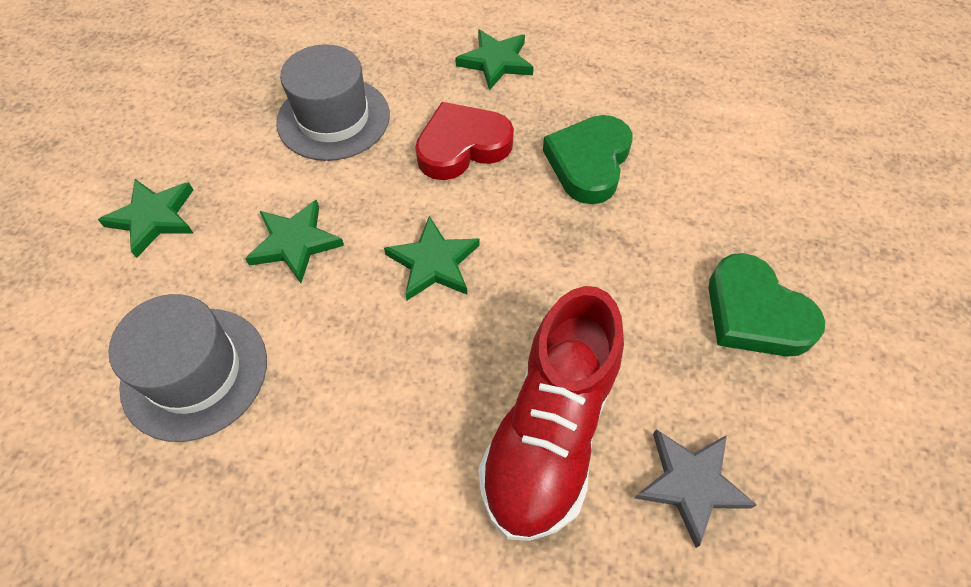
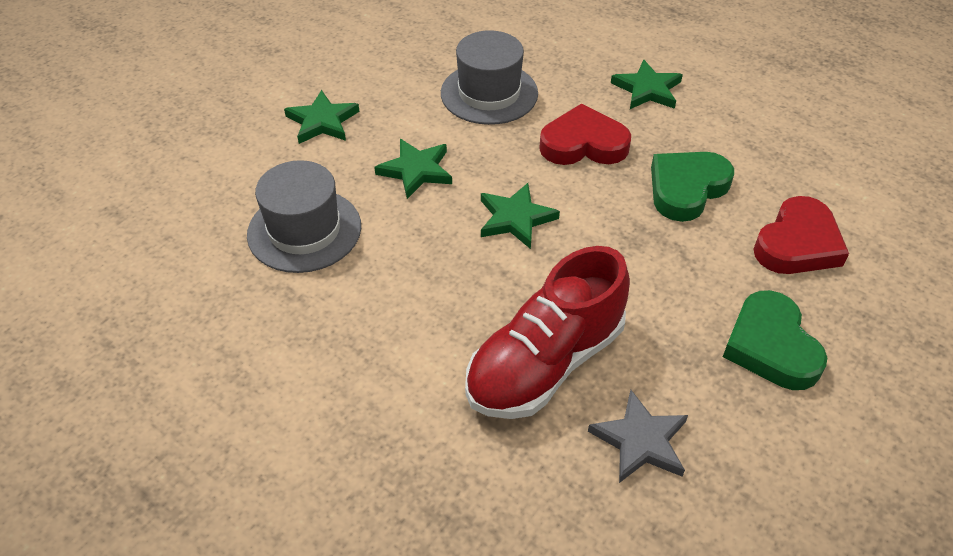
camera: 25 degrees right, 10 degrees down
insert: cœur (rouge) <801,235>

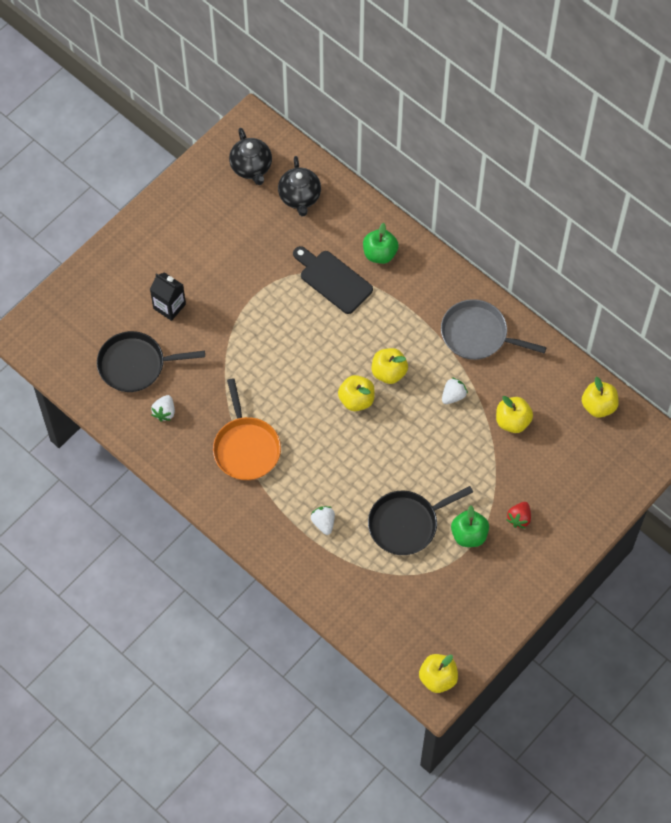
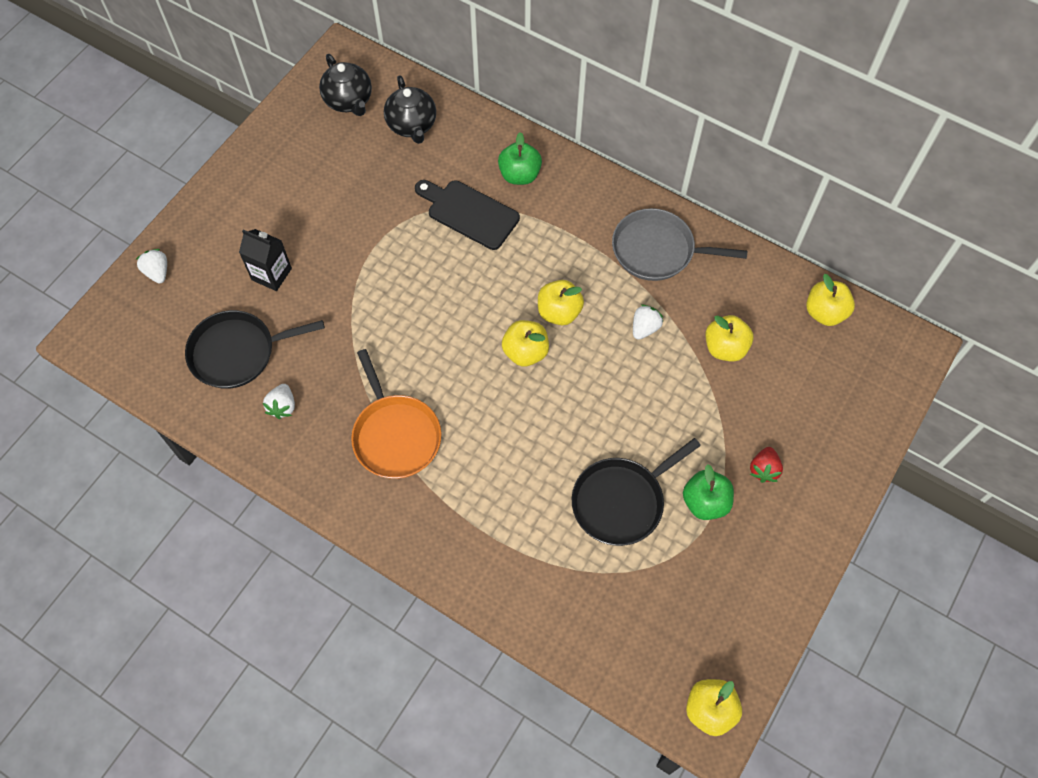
camera: 10 degrees left, 0 degrees up
move: fraise (blanc) <323,520> to <151,266>

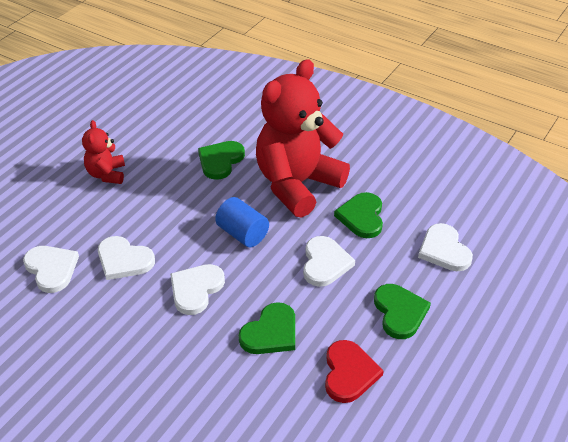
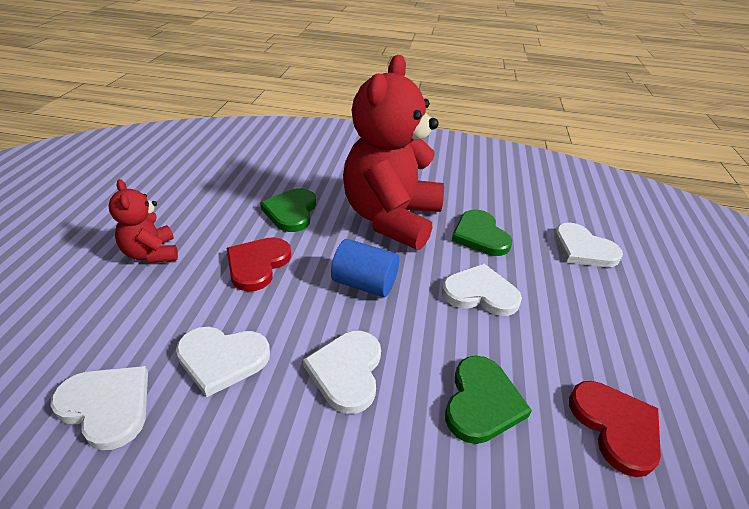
camera: 25 degrees left, 5 degrees down
delete: cœur (vert) <402,311>
insert: cœur (rouge) <259,264>
rotate: cœur (blanc) <329,261> = <482,290> 60 degrees counterclockwise

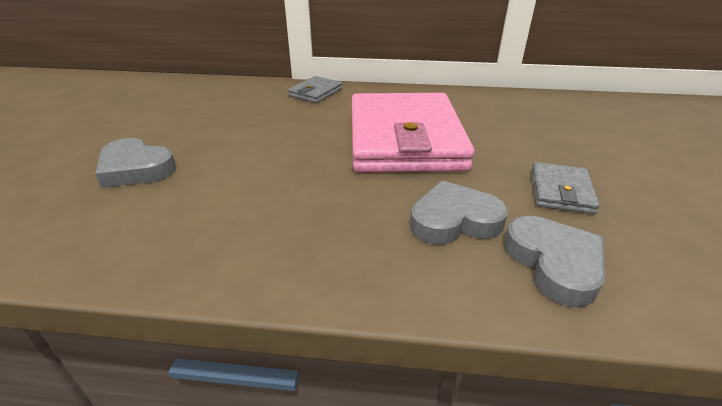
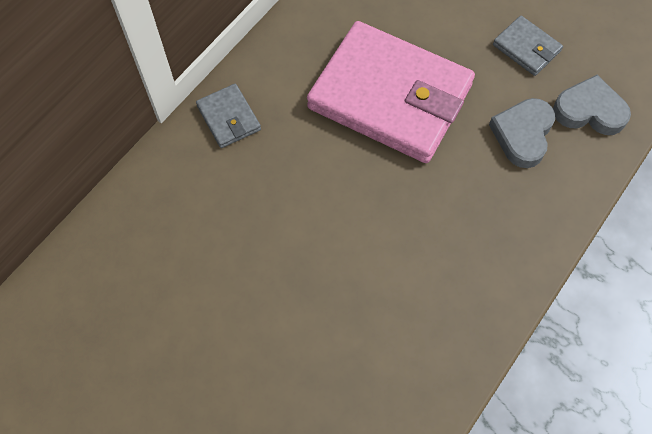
camera: 60 degrees left, 30 degrees up
delete: cœur (gris) <135,163>

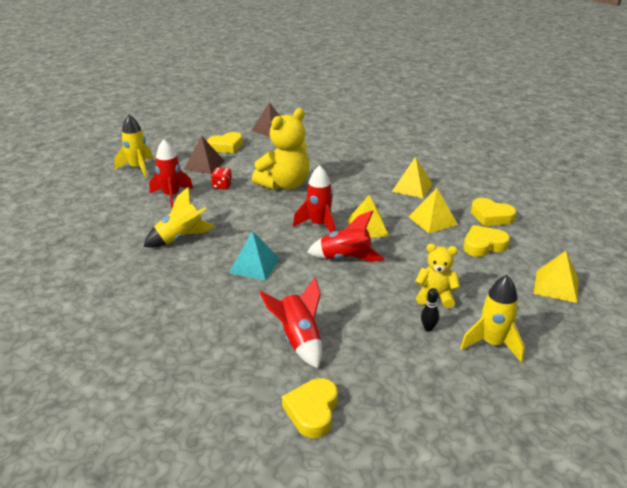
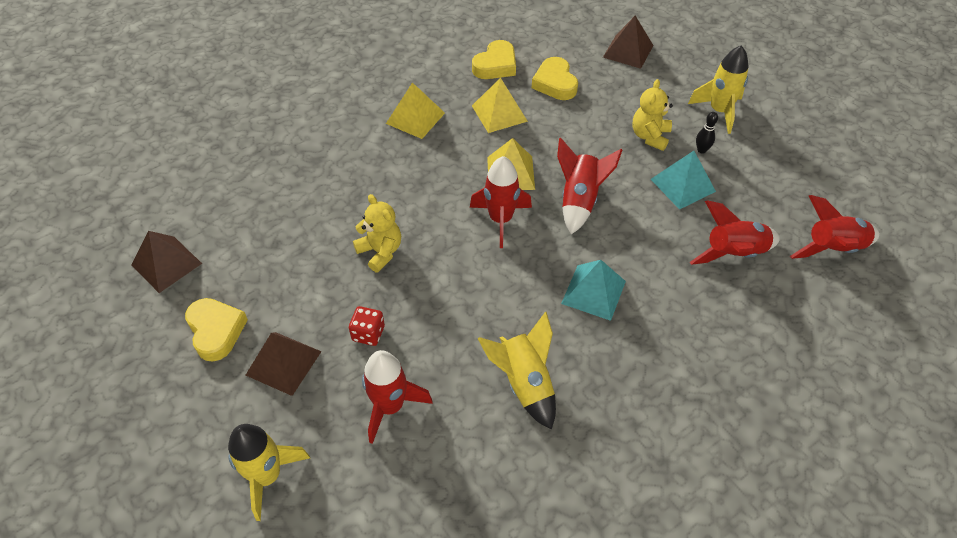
camera: 85 degrees left, 20 degrees up
insert: pyramide (turquoise) <683,180>
replace: cœur (jaune) <310,408> to fusée (rouge) <834,227>
recolor: pyramide (jaune) <556,277> to pyramide (marron) <628,42>
resize: ours en peluche (jaune) <281,149> = <377,233> x0.57

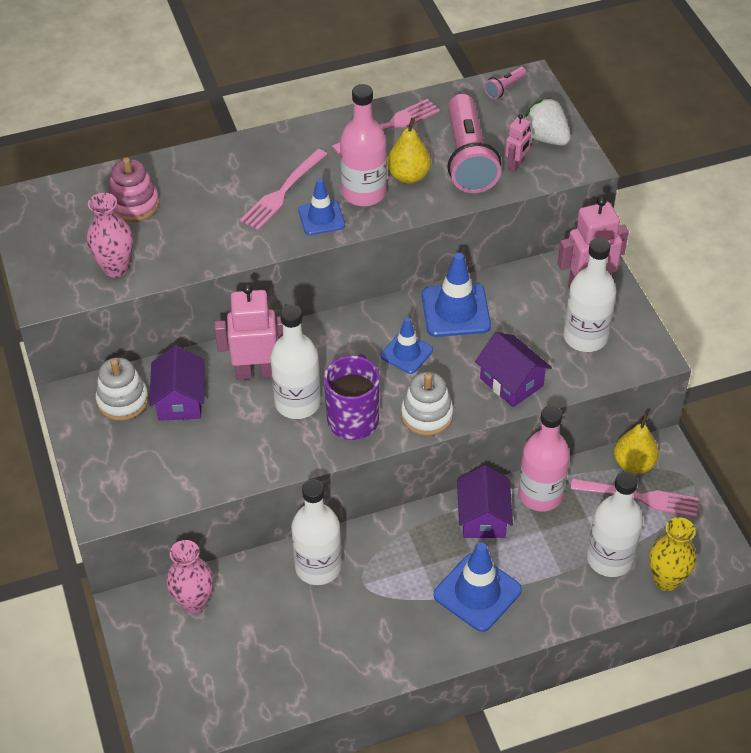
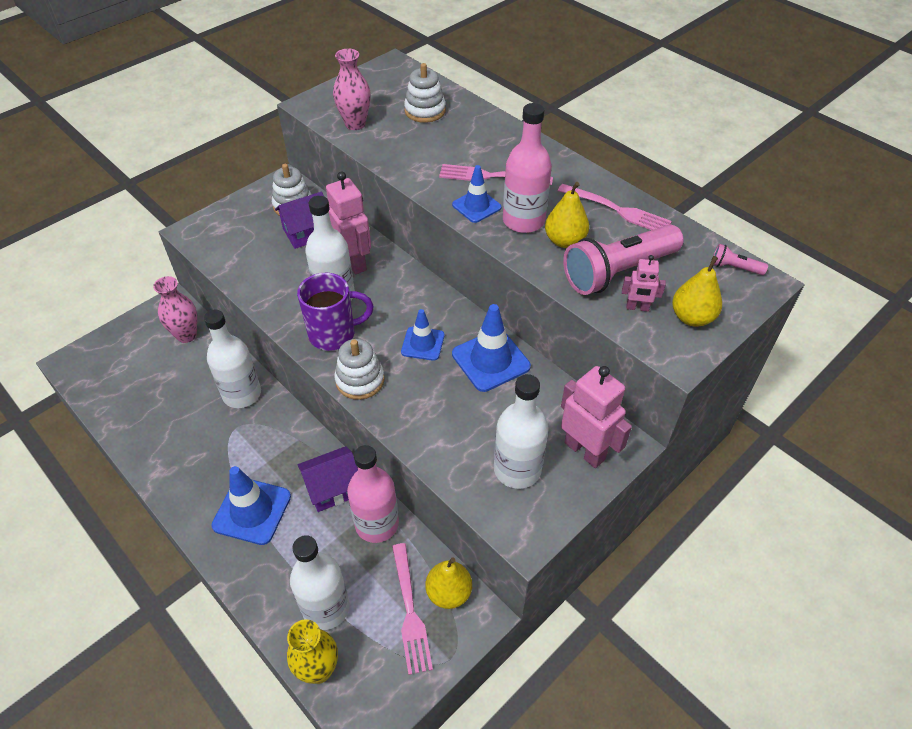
camera: 65 degrees right, 0 degrees up
delete: maison (violet) <513,369>
replace: fraise (blanc) <547,121> to poire (jaune) <697,291>
recolor: jouet à empiler (rose) <134,189> to jouet à empiler (blanc) <425,93>

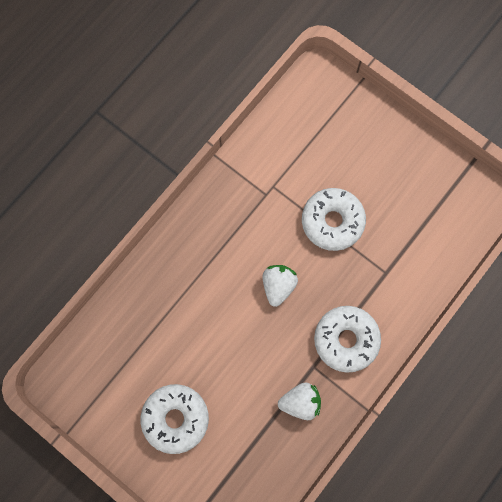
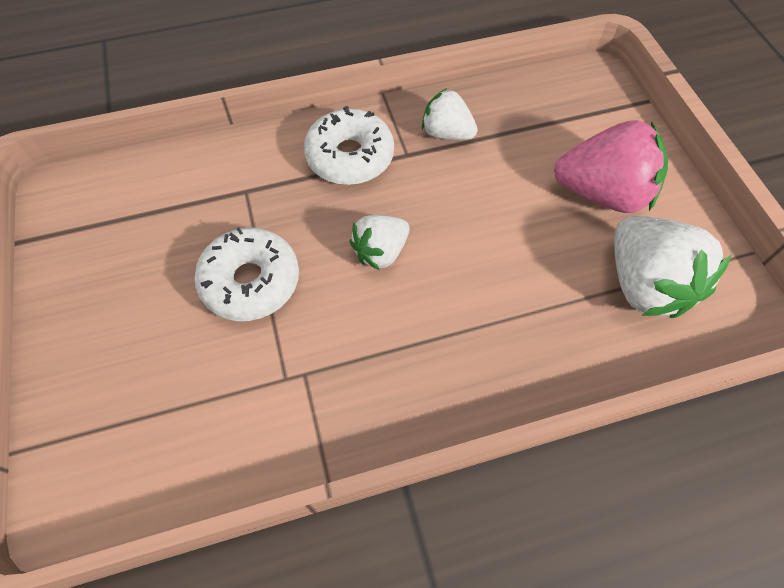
camera: 145 degrees left, 15 degrees down
insert: fraise (blanc) <672,267>
replace: beignet (blanc) <175,419> to fraise (rose) <611,166>

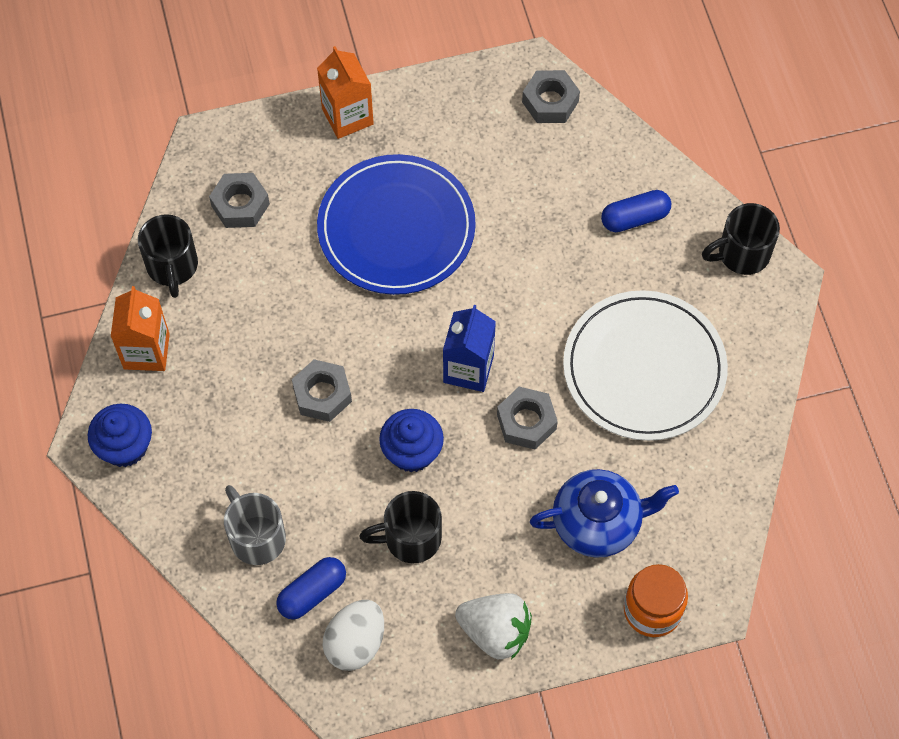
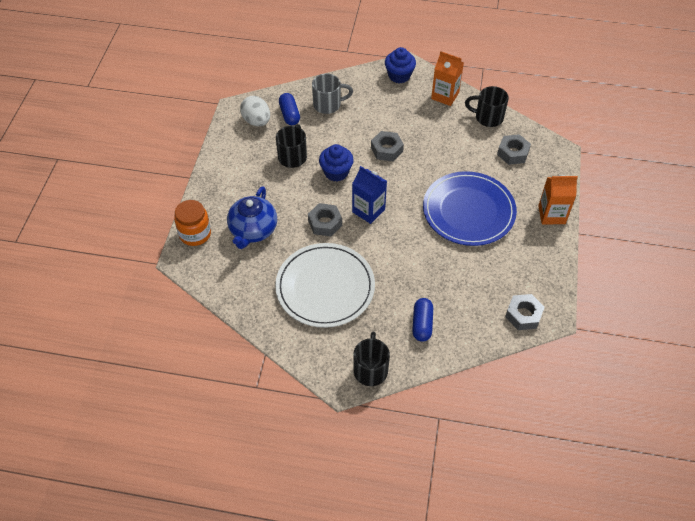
camera: 115 degrees right, 10 degrees down
delete: fraise (blanc) <493,626>

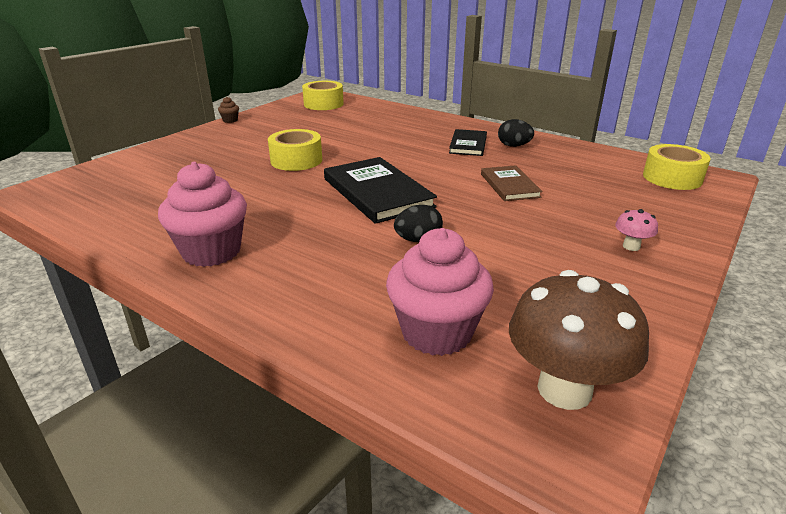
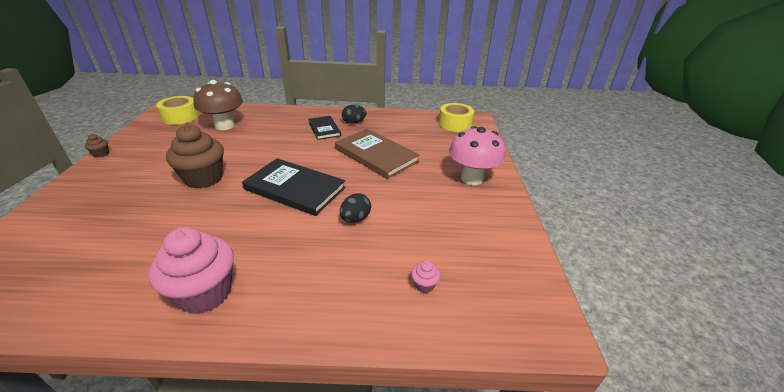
camera: 35 degrees left, 5 degrees up
move: champignon (marron) <579,340> to <218,105>
replace: ruban adhésif (jaune) <295,150> to muffin (marron) <195,156>
resize: muffin (rose) <440,292> = <425,277> x0.41; livre (marron) <511,183> = <377,154> x1.70; champignon (rose) <636,230> = <477,155> x2.24

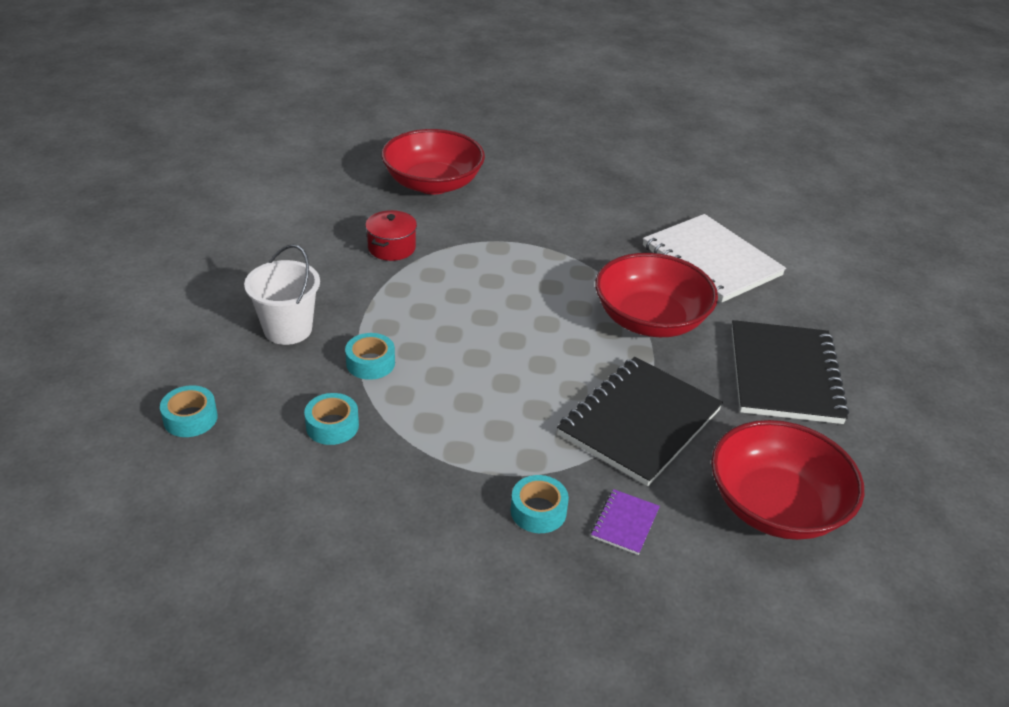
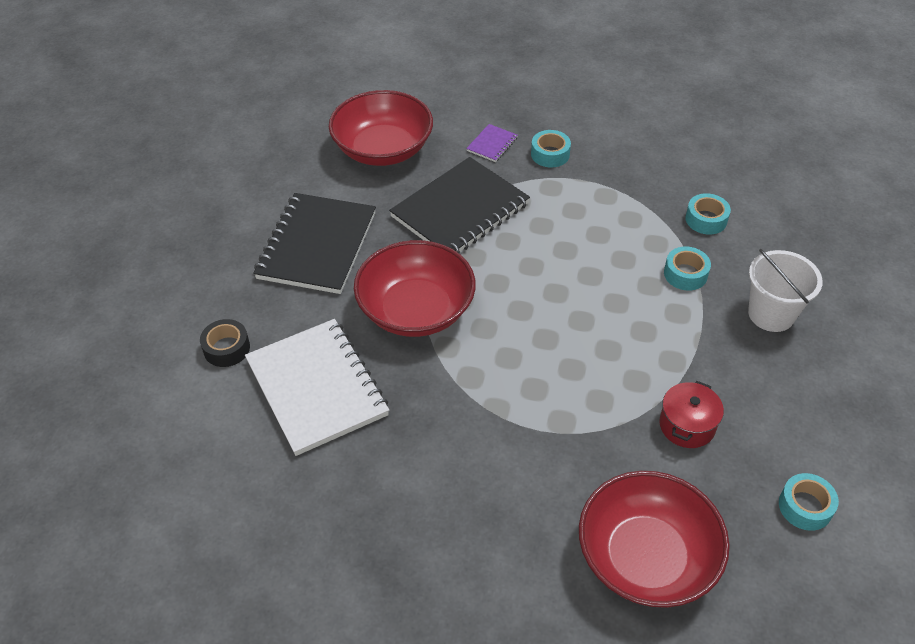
camera: 170 degrees left, 10 degrees up
insert: ruban adhésif (noir) <225,343>
move: ruban adhésif (turquoise) <189,411> to <809,502>

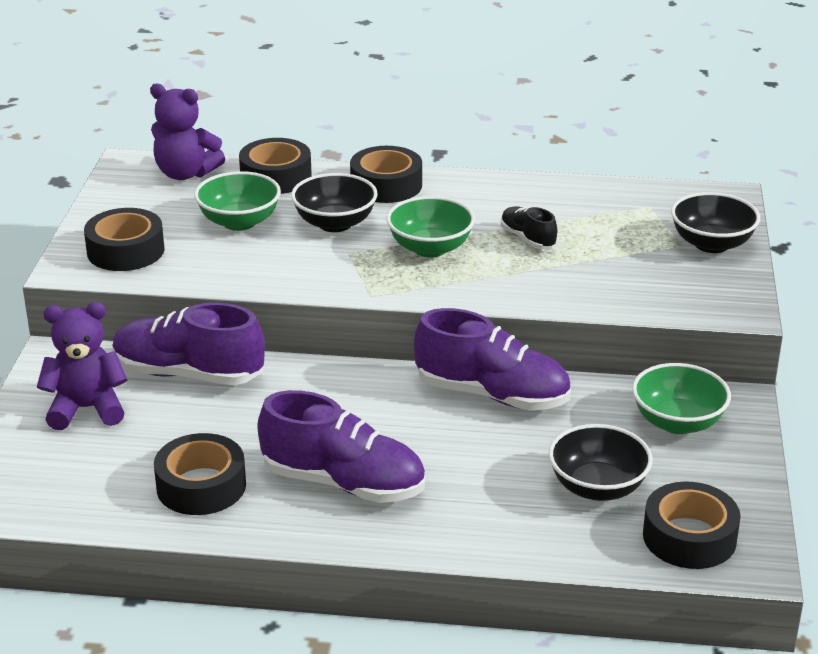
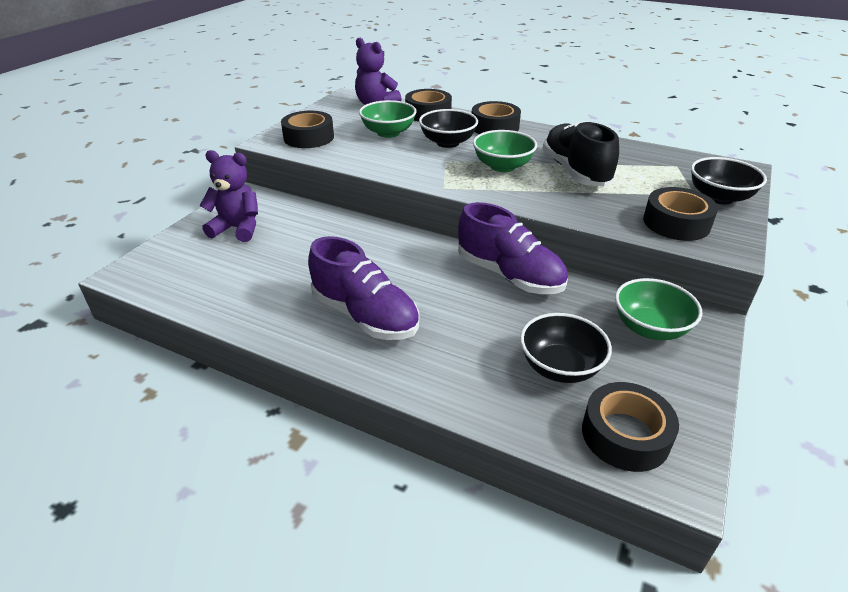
camera: 20 degrees right, 5 degrees up
delete: chaussure (violet) <188,344>
move: ruban adhésif (noir) <200,474> to <680,214>
resize: chaussure (noir) <529,227> = <581,154> x1.96

